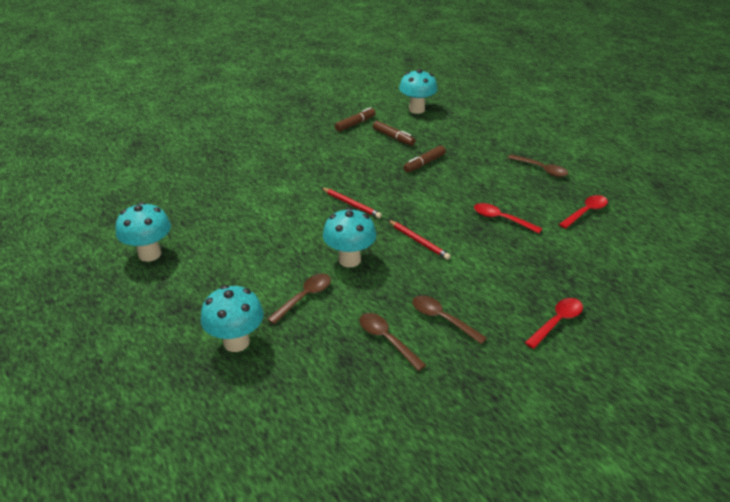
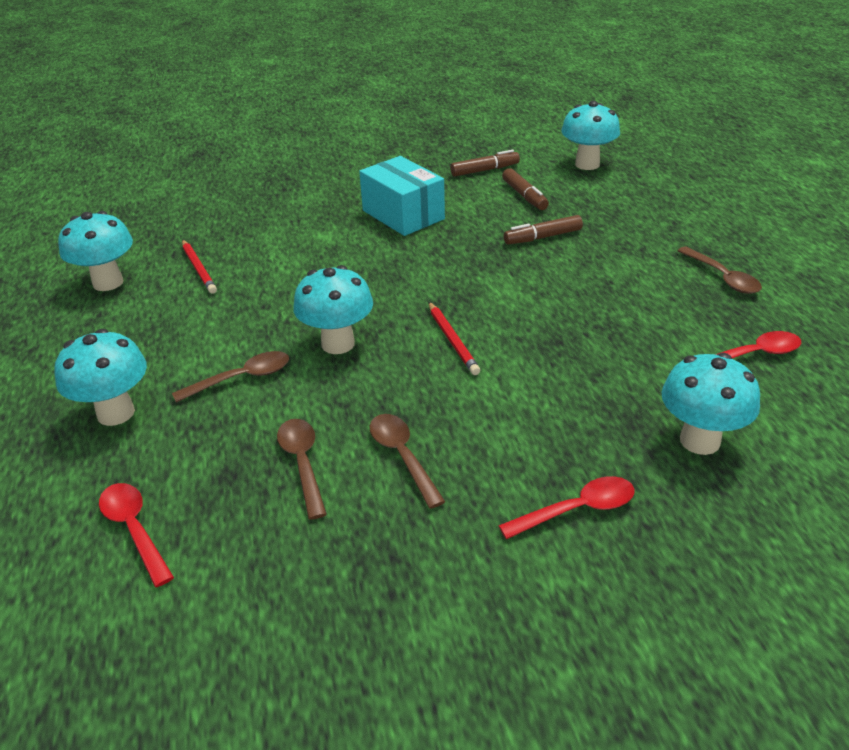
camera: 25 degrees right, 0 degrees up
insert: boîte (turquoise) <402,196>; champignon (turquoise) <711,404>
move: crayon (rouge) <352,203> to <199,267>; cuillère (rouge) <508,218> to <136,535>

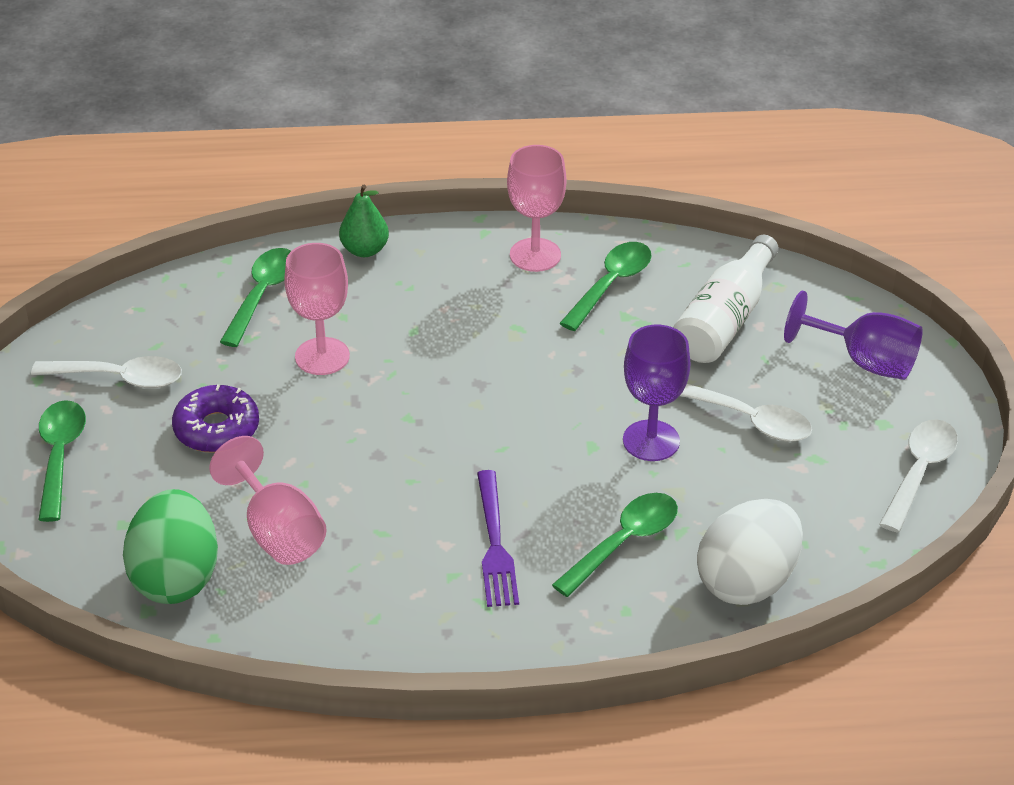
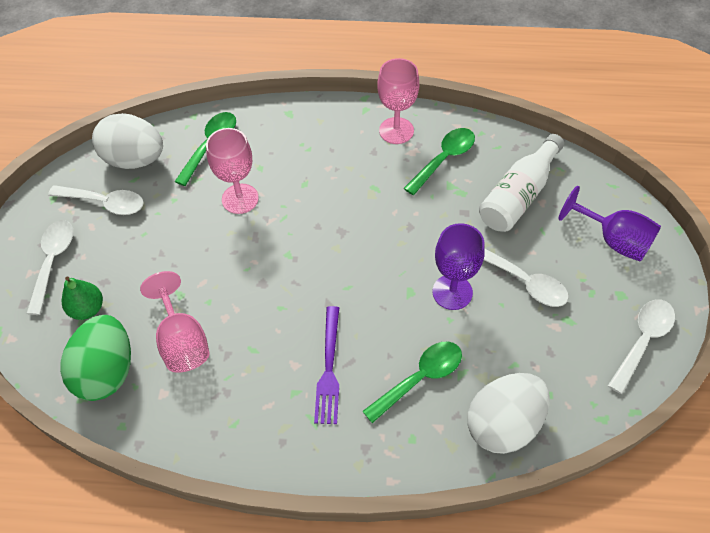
camera: 10 degrees right, 15 degrees up
delete: beignet (violet) <215,418>
insert: œuf (blanc) <127,141>
move: poire (vert) <364,221> to <82,298>
recolor: cuillère (vert) <62,461> to cuillère (blanc) <49,267>

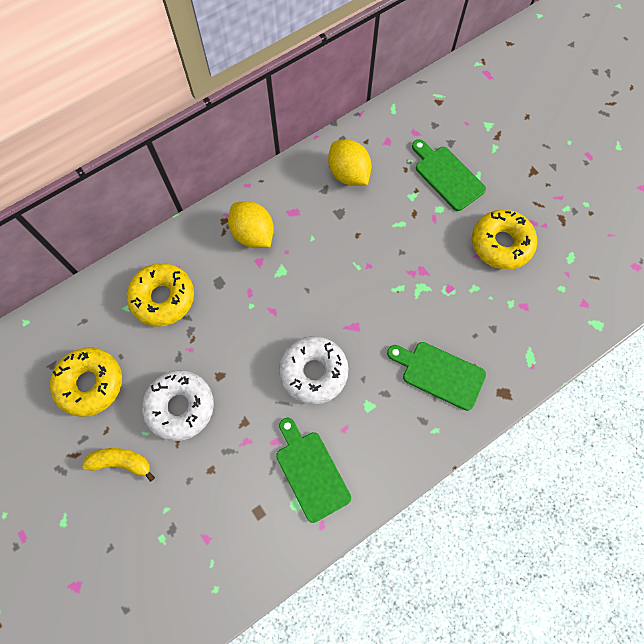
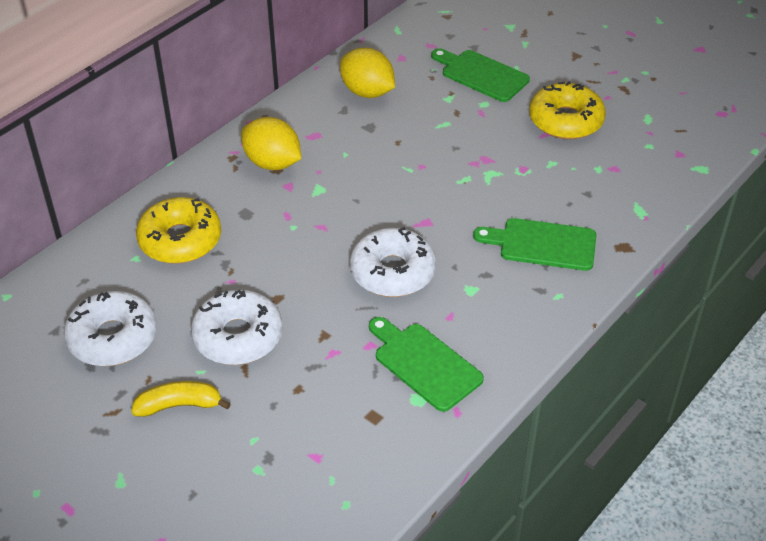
camera: 15 degrees left, 25 degrees down
recolor: beignet (jaune) <86,382> to beignet (blanc) <110,328>

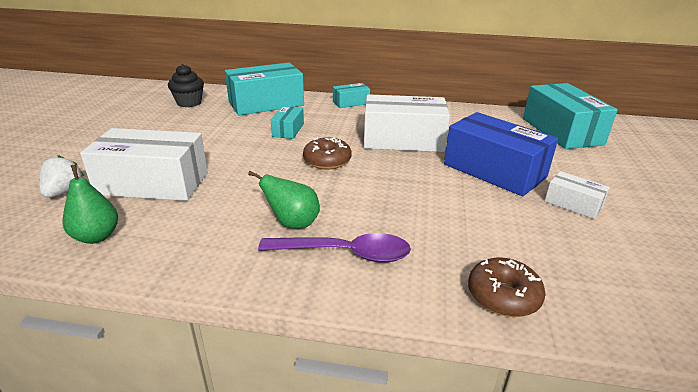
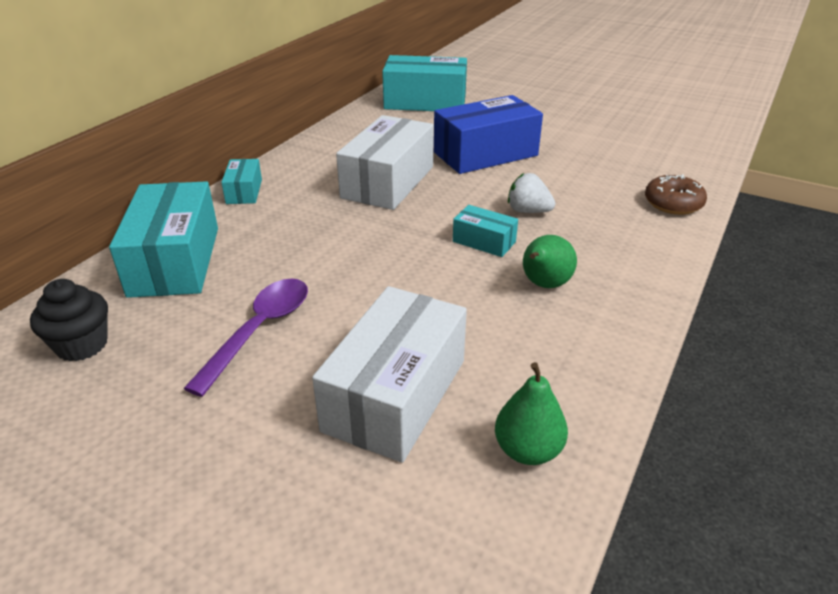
camera: 70 degrees left, 5 degrees up
delete: beignet (marron) <327,153>; boîte (blanc) <577,195>
move: fraise (blanc) <61,176> to <531,193>; cuillère (violet) <334,247> to <245,337>; boîte (turquoise) <287,122> to <485,231>

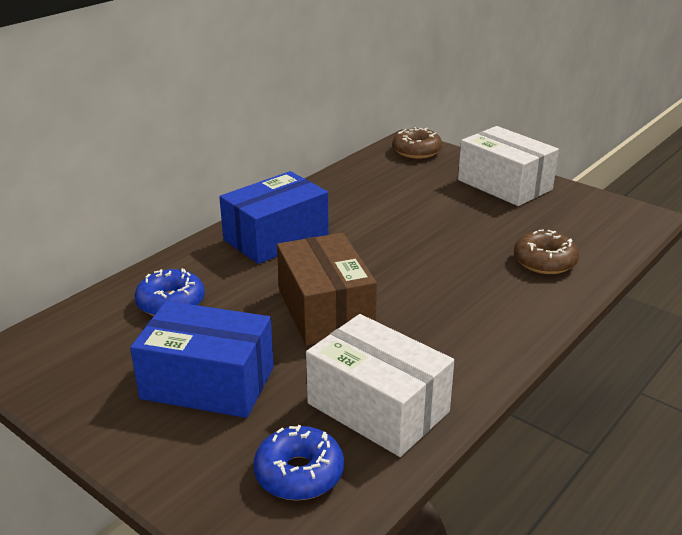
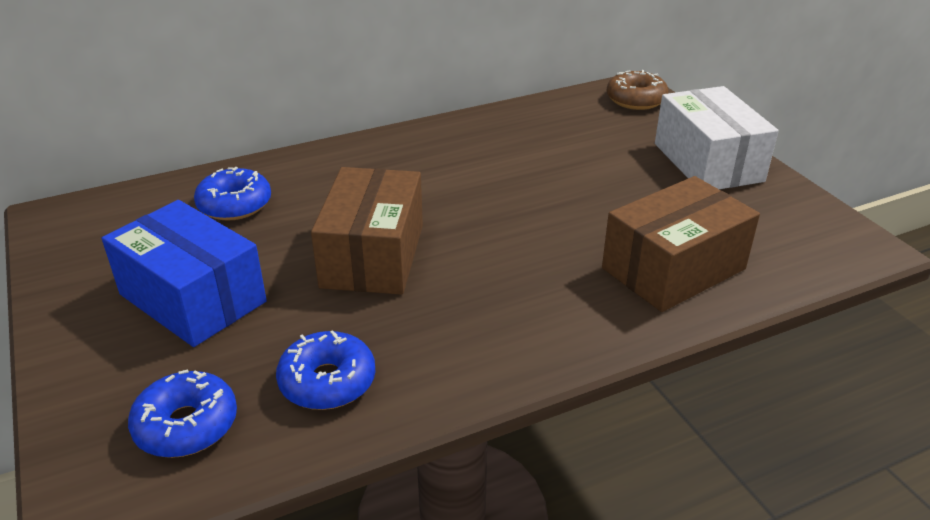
camera: 25 degrees right, 5 degrees up
delete: boîte (bleu) <274,217>
replace: boîte (blanc) <380,385> to beignet (bleu) <326,370>; beignet (marron) <546,251> to boîte (marron) <681,244>

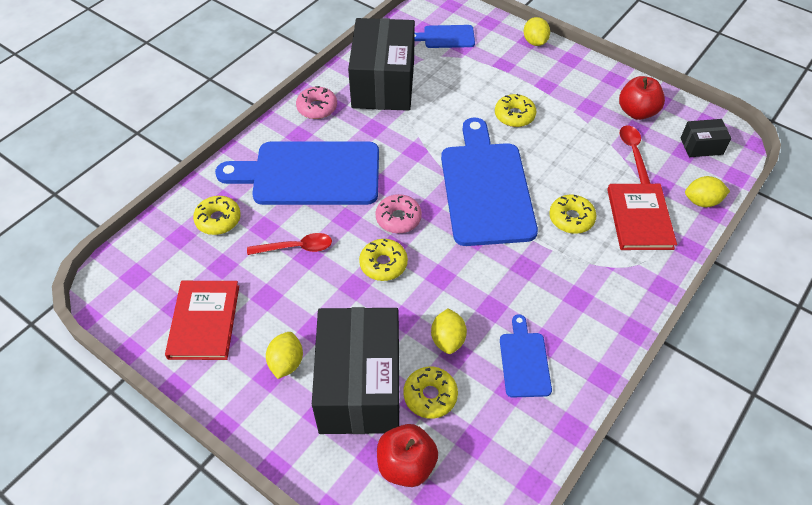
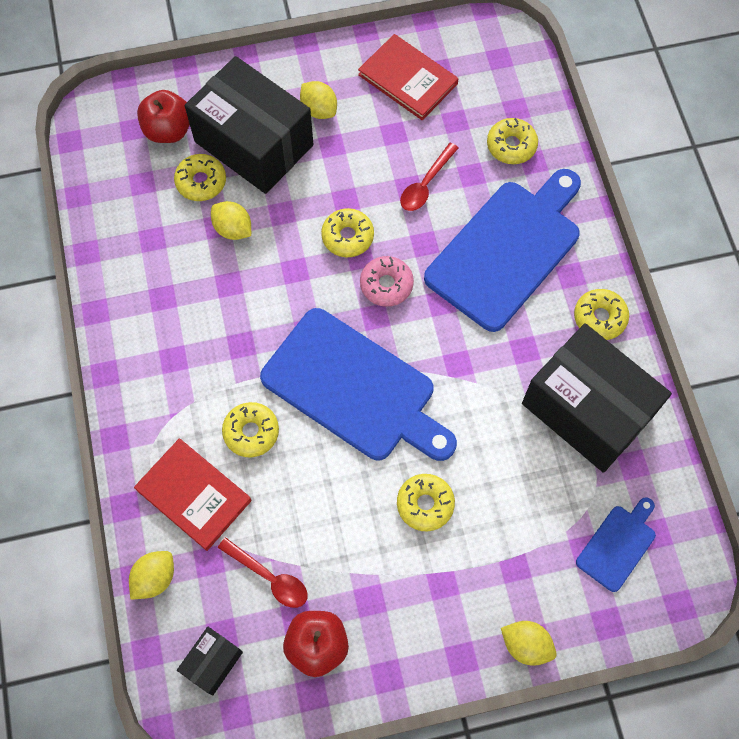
camera: 130 degrees right, 15 degrees up
delete: planche à découper (bleu) <526,356>
recolor: beignet (rose) <316,102> to beignet (jaune) <601,314>

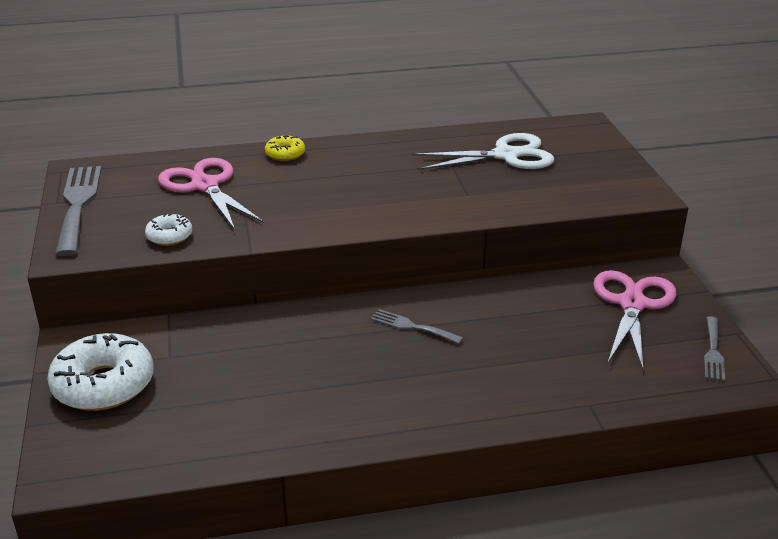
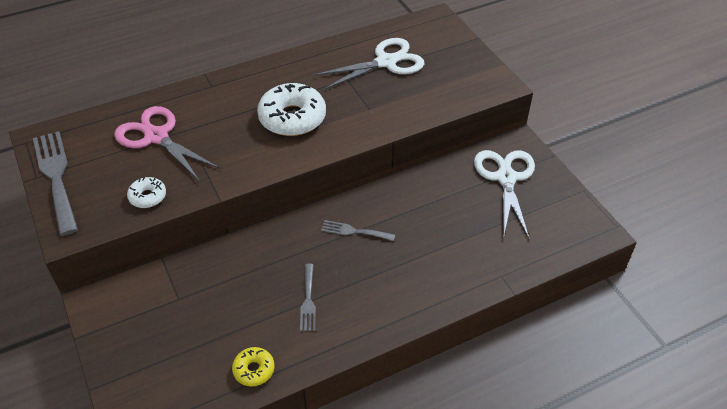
camera: 15 degrees left, 15 degrees up
move: beignet (blanc) <100,372> to <291,109>; beignet (jaune) <285,148> to <253,367>; fourchette (gris) <714,348> to <308,297>
recolor: ciseaux (rose) <634,320> to ciseaux (blanc) <504,194>

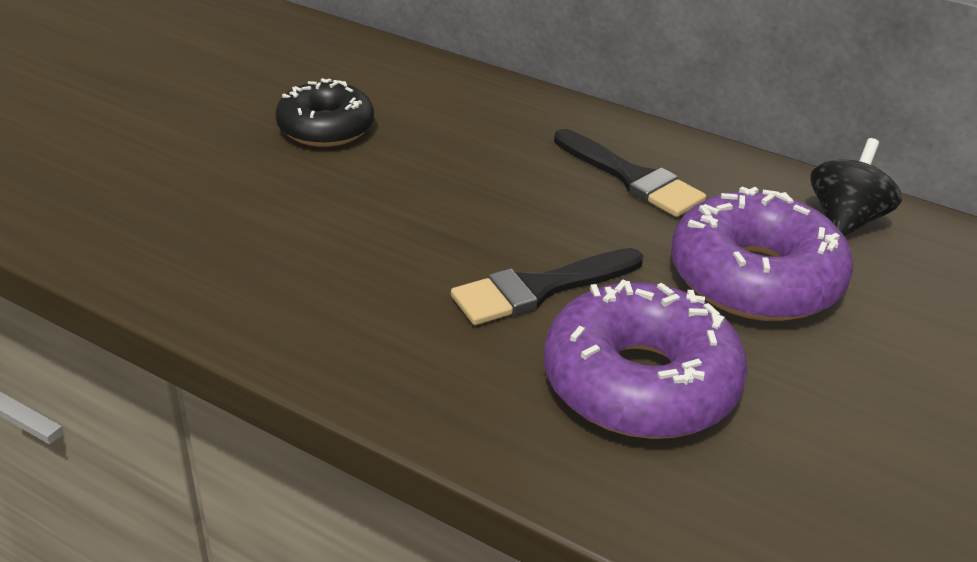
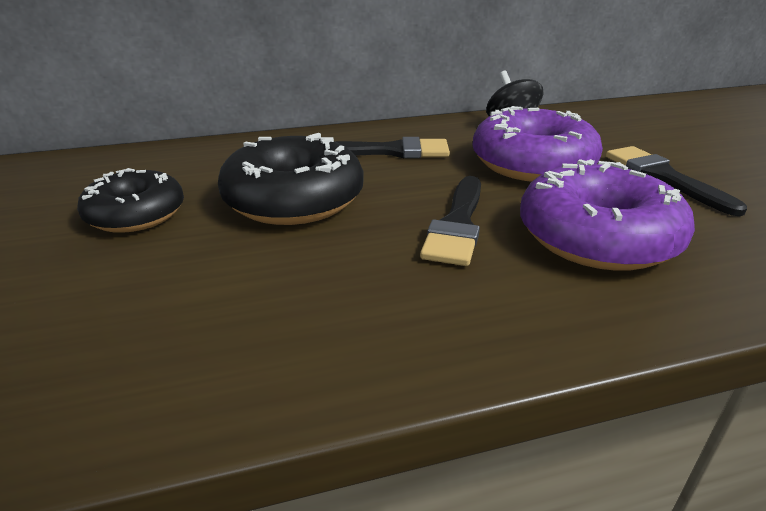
camera: 45 degrees left, 5 degrees down
insert: beignet (noir) <290,179>; pinceau (noir) <676,181>

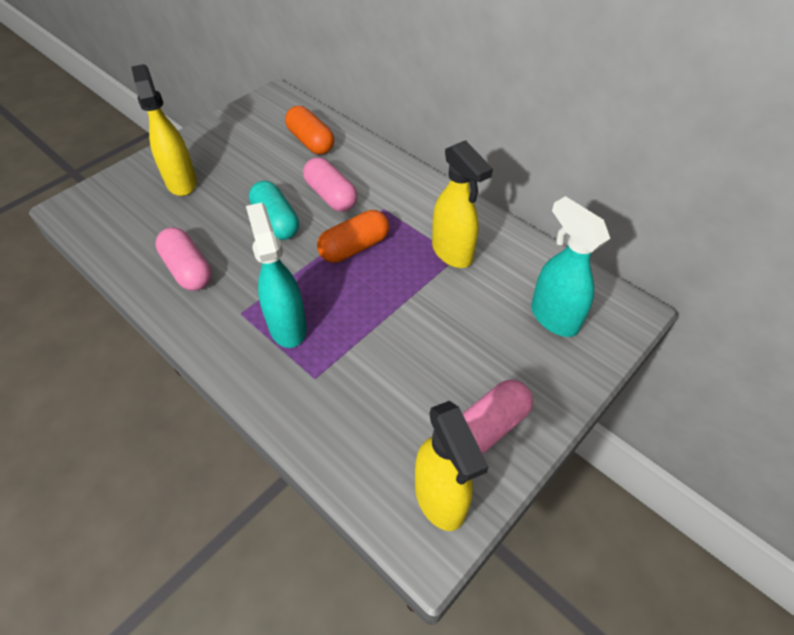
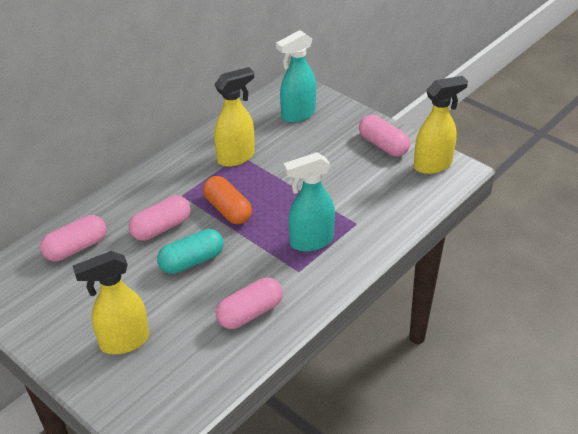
camera: 90 degrees left, 10 degrees down
recolor: gélule (orange) <309,130> to gélule (rose) <73,238>

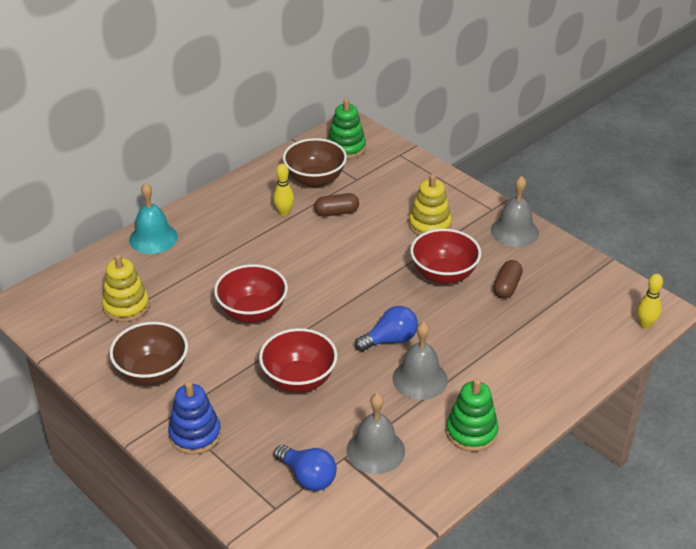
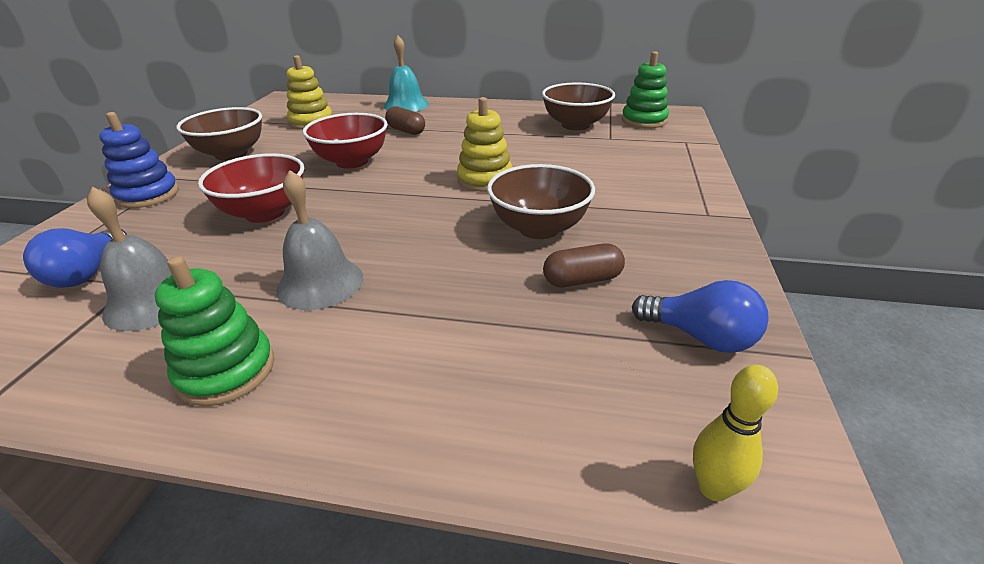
camera: 55 degrees right, 5 degrees down
delete: quille (jaune) <283,190>; cloche (gris) <515,211>
move: gélule (marron) <336,205> to <405,120>; ampoule (bleu) <386,329> to <700,316>; jouet à empiler (jaune) <430,205> to <485,144>
recolor: bol (rouge) <445,256> to bol (marron) <541,201>

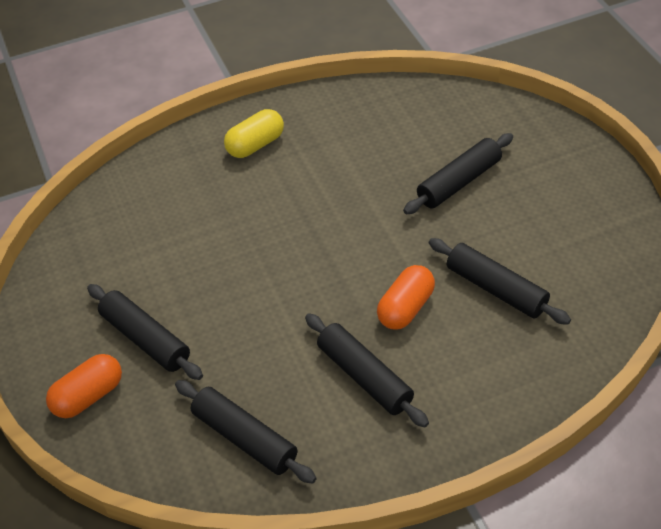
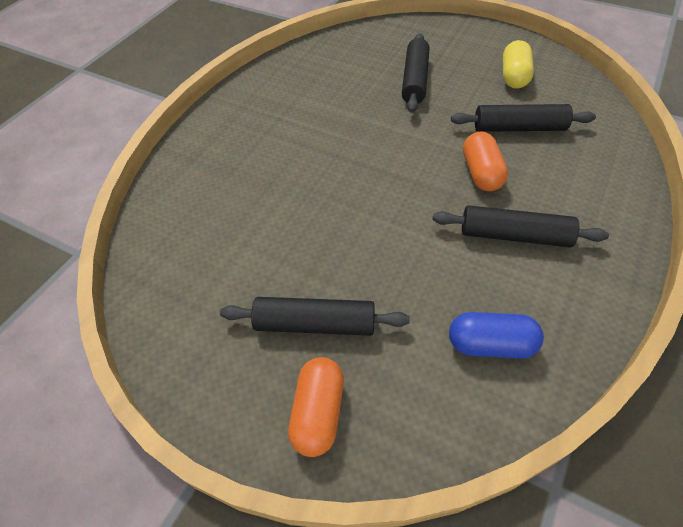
camera: 40 degrees left, 5 degrees up
move: gélule (jaune) <254,133> to <518,64>
replace: rouleau à pâtisserie (noir) <246,432> to gélule (bleu) <496,335>

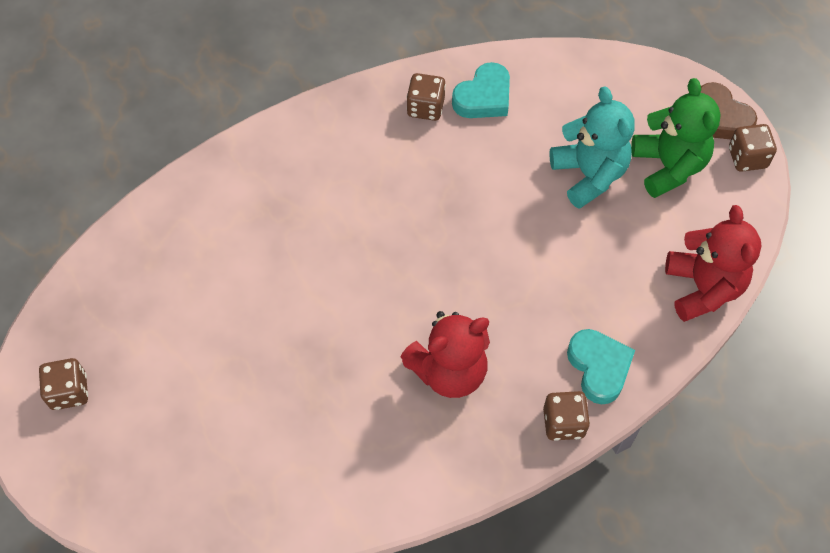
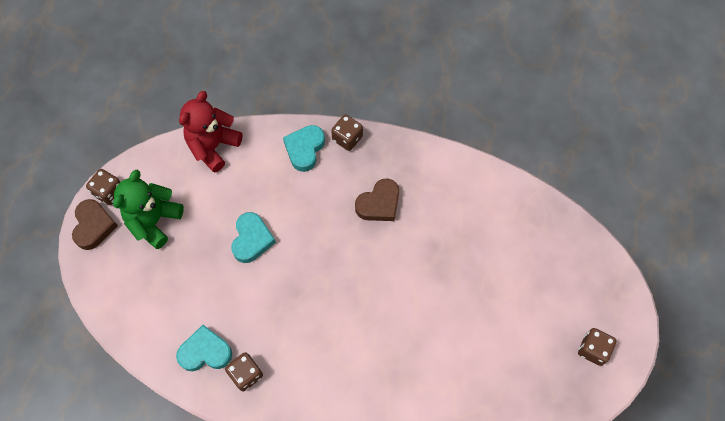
camera: 140 degrees left, 5 degrees up
delete: ours en peluche (turquoise) <592,148>
insert: cœur (turquoise) <253,237>
replace: ours en peluche (rouge) <445,354> to cœur (marron) <377,200>

